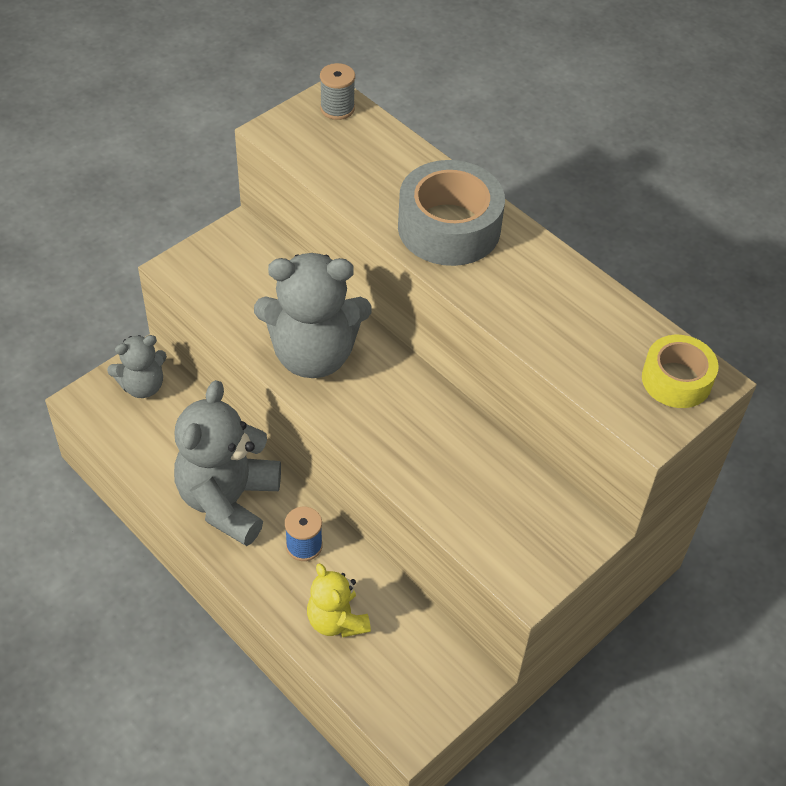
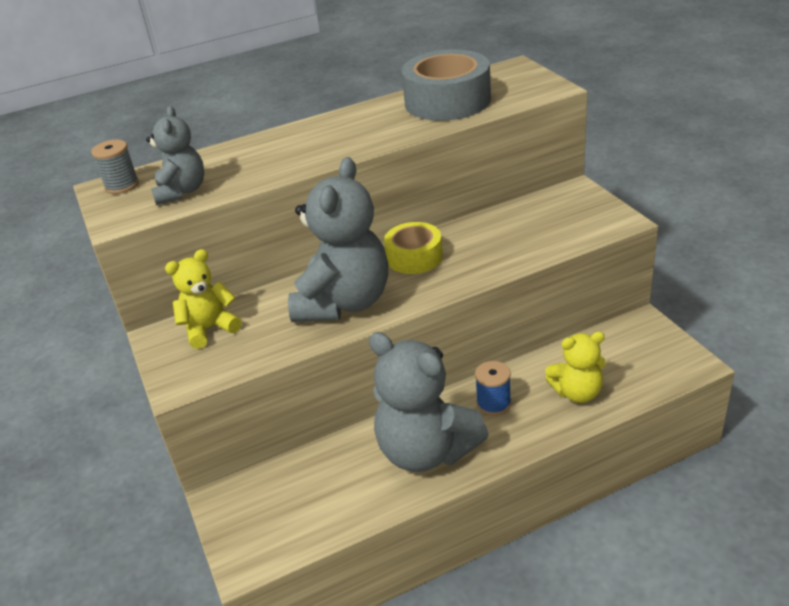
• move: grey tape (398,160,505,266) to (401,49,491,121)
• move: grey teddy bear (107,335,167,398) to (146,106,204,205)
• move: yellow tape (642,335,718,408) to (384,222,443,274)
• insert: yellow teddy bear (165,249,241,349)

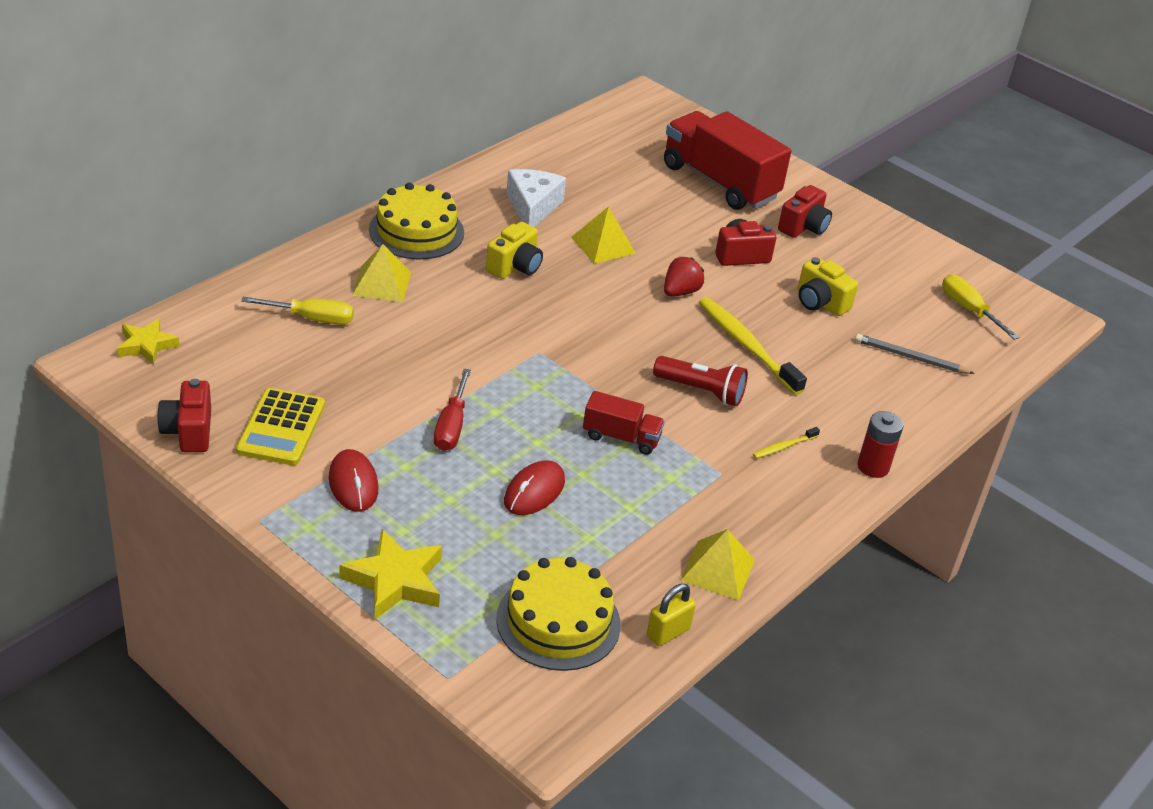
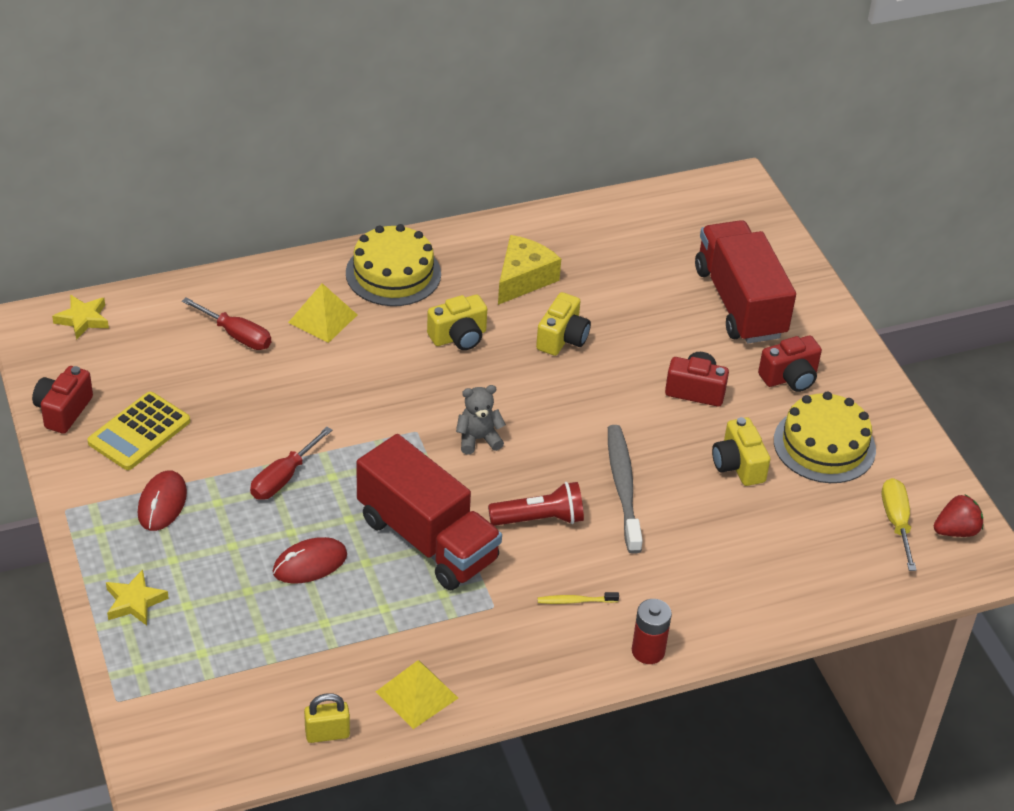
• recolor: white cheese (506,169,566,227) to yellow cheese (498,235,561,305)
• replace: yellow pyramid (571,207,636,264) to yellow camera (536,292,591,356)
• move: red strawberry (664,257,704,297) to (934,494,983,537)
• recolor: yellow screwdriver (241,297,354,325) to red screwdriver (182,297,271,350)
• recolor: yellow toothbrush (699,297,807,395) to grey toothbrush (608,425,643,554)
• delete: grey pencil (855,334,975,374)
• rotate: red flashlight (653,356,748,406) = (488,482,584,526) 60 degrees counterclockwise
• resize: red truck (583,391,665,455) = (357,434,502,590) x2.02
• resize: yellow star (340,529,442,620) = (106,569,169,626) x0.66
• move: yellow cake (496,557,621,671) to (774,392,876,483)
• insert: grey teddy bear (456,385,506,455)

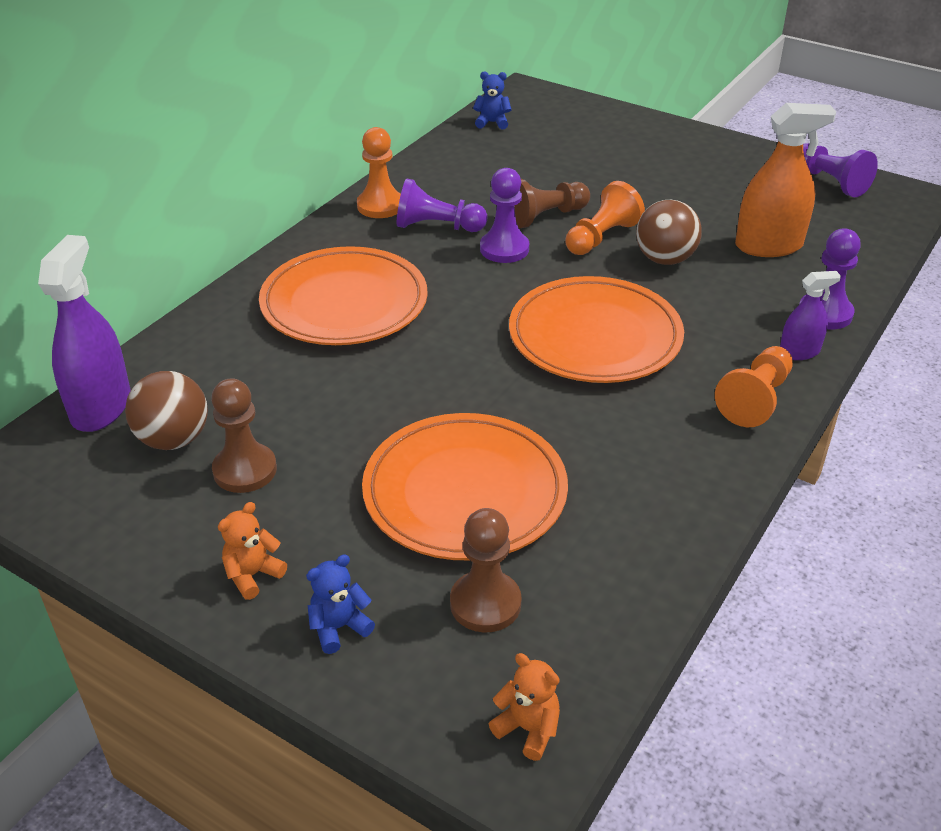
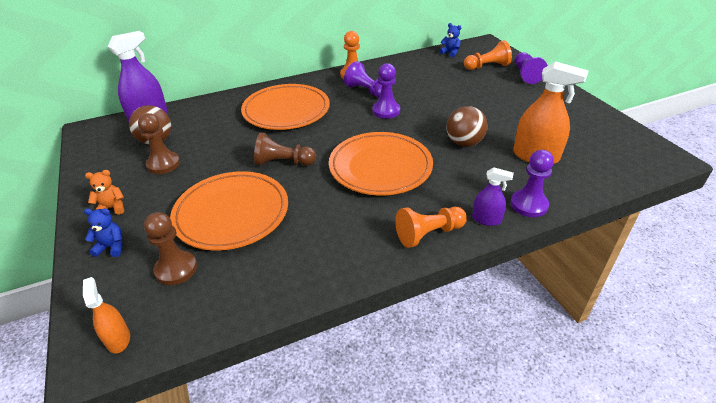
• move: purple pawn (803,143,878,197) to (515,52,548,84)
• move: brown pawn (514,179,590,228) to (254,132,316,166)
• move: orange pawn (565,181,645,255) to (464,40,512,70)
• replace: orange teddy bear (489,653,560,761) to orange spray bottle (83,277,130,354)

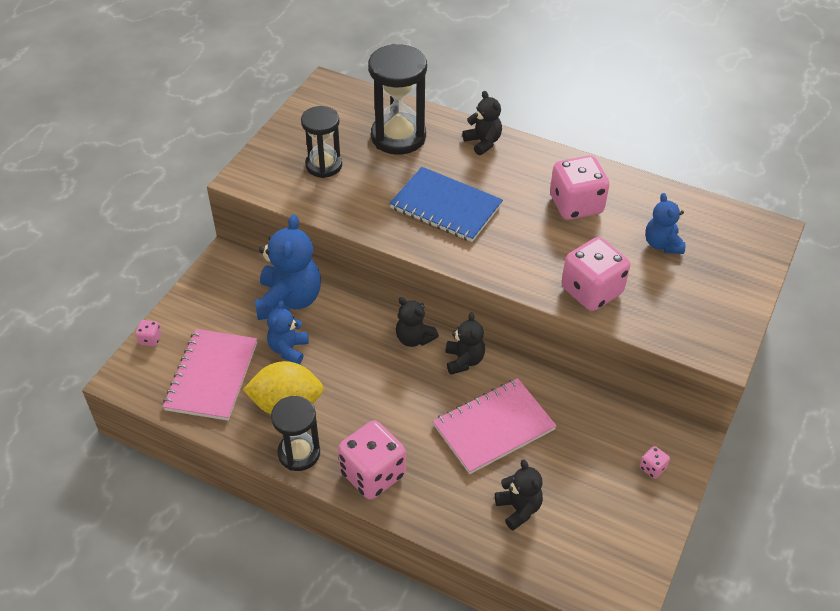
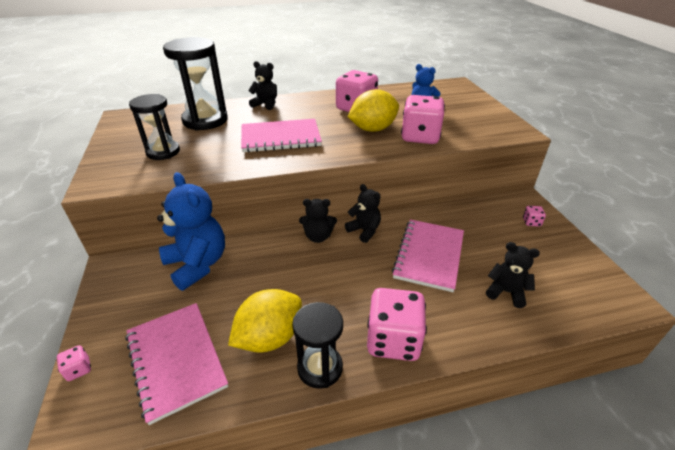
• recolor: blue notebook (390,167,503,242) to pink notebook (241,119,322,153)
• delete: blue teddy bear (267,300,309,364)
• insert: yellow lemon (348,89,399,132)

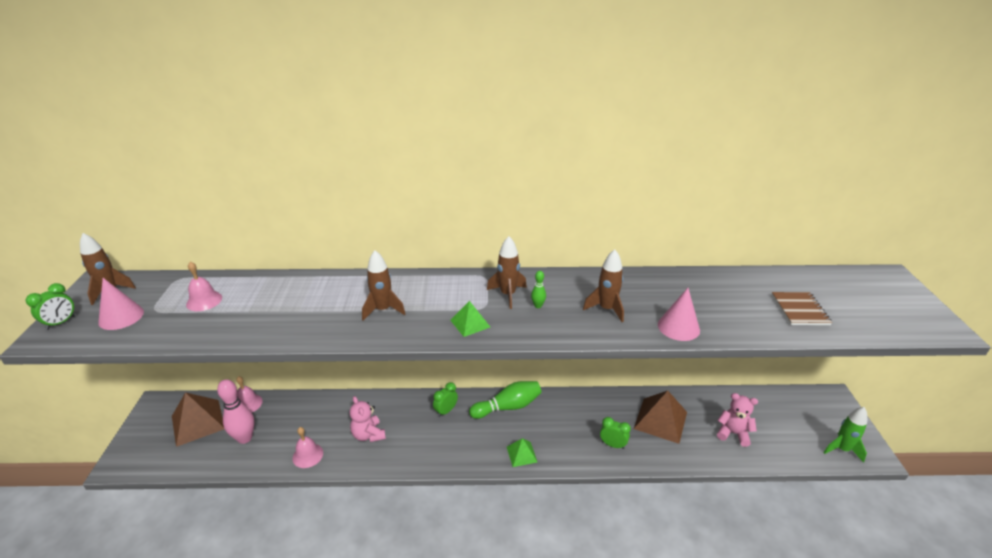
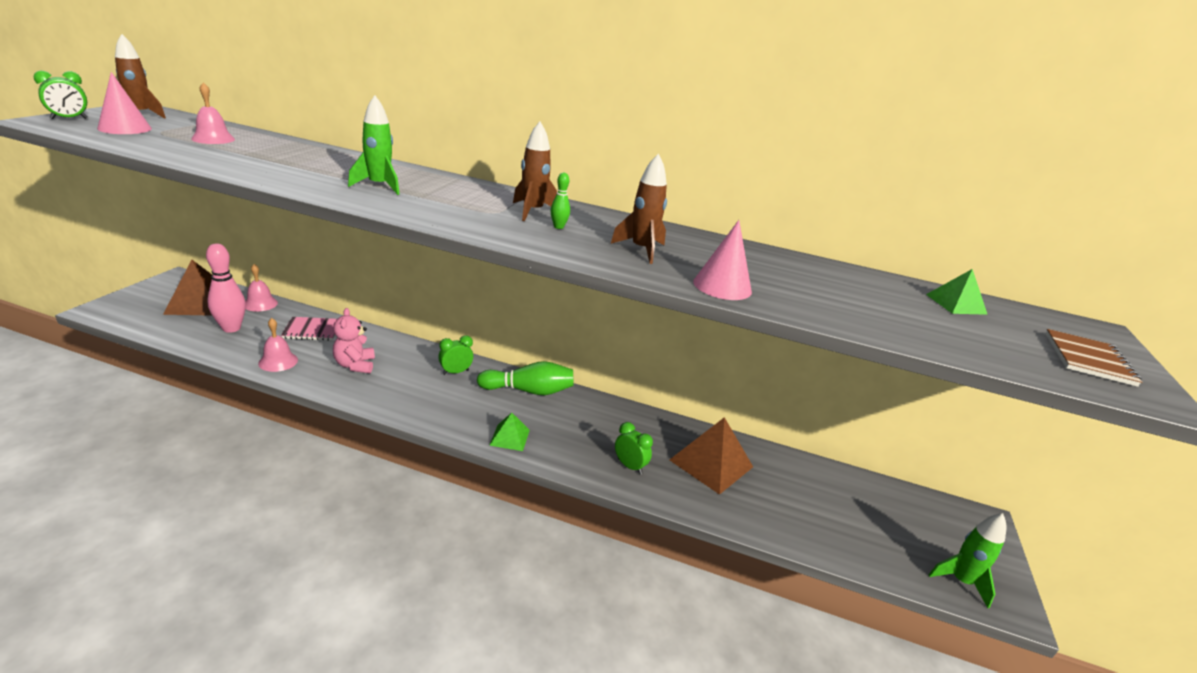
• recolor: brown rocket (362,250,405,321) to green rocket (348,95,400,195)
• move: brown notebook (772,292,832,325) to (1045,329,1142,387)
• move: green pyramid (450,301,490,337) to (926,269,988,315)
• delete: pink teddy bear (717,393,758,447)
• insert: pink notebook (281,317,337,341)

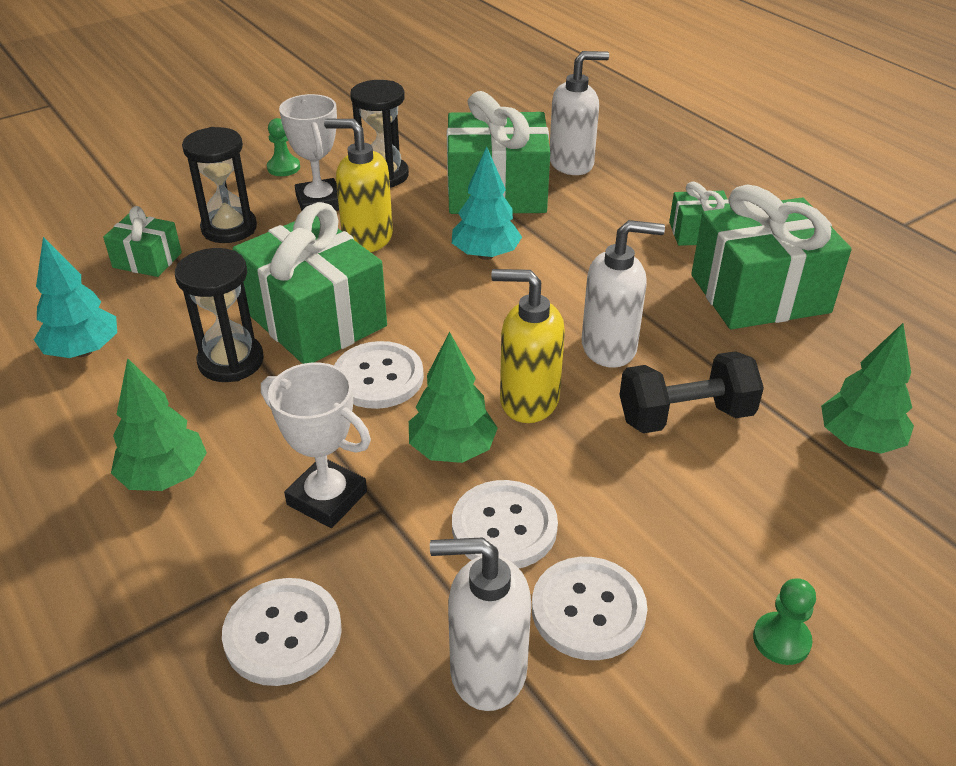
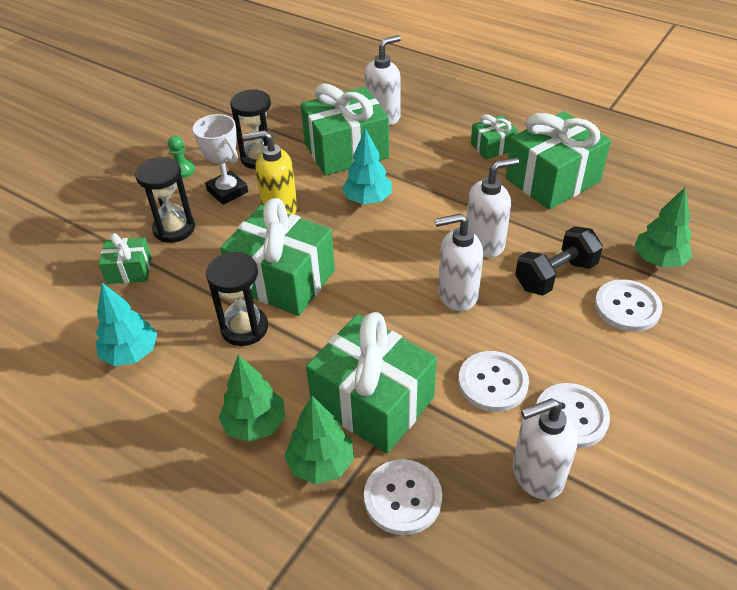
• recolor: yellow soap dispenser (491,269,565,423) to white soap dispenser (435,213,483,311)
• move: green tree (409,332,498,463) to (285,396,354,484)
• move: white button (334,341,424,409) to (595,279,662,332)
• replace: white trophy (261,363,371,528) to green gift (306,312,437,453)
• delete: green pawn (753,578,816,665)

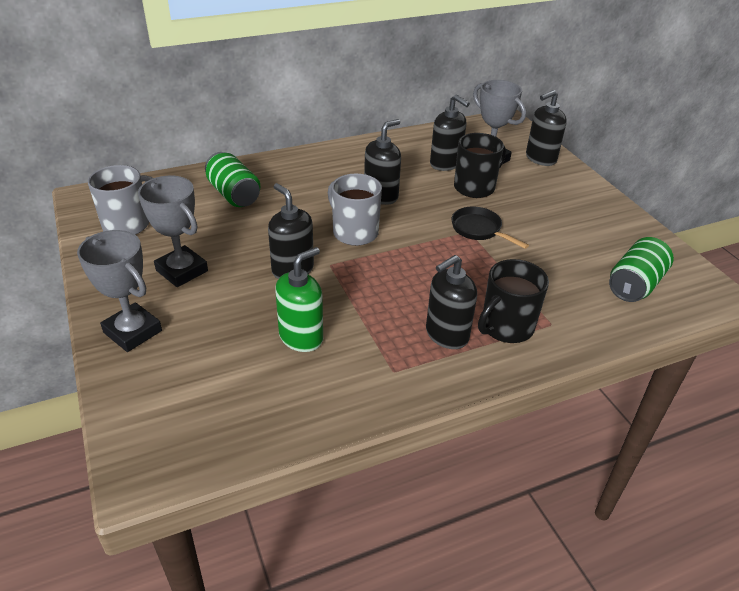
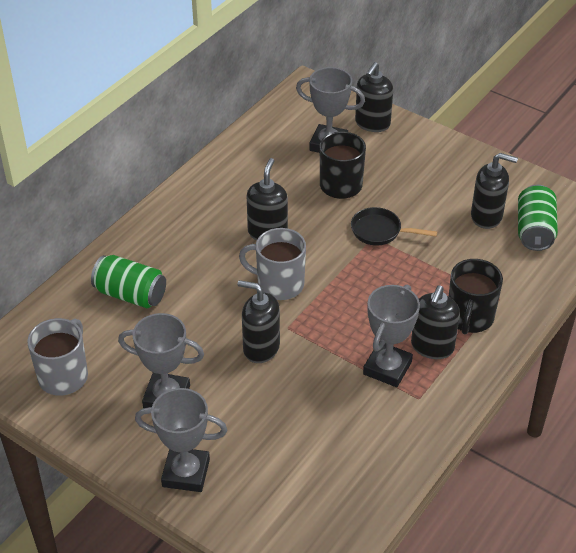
• move: black soap dispenser (430,95,470,171) to (471,153,518,229)
• delete: green soap dispenser (275,247,323,352)
• insert: grey trophy (363,285,420,387)

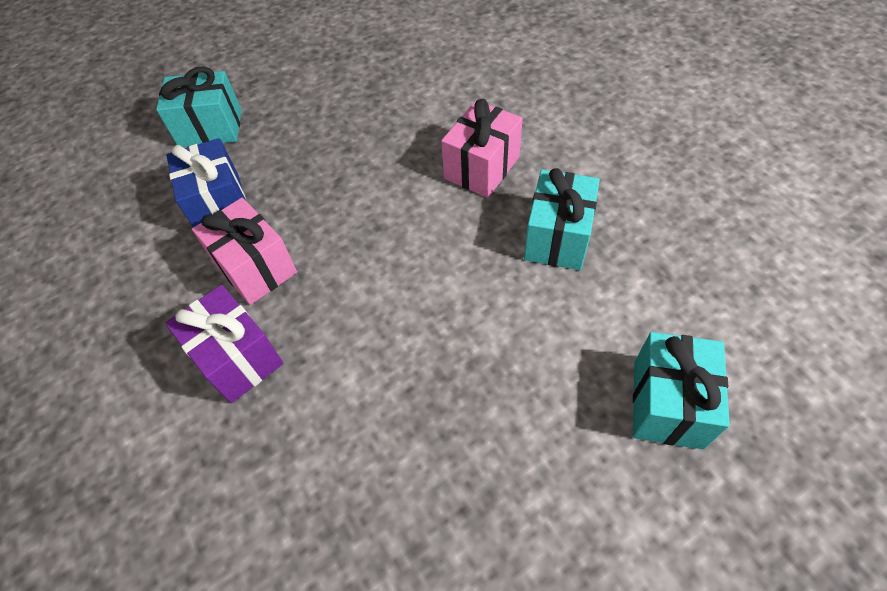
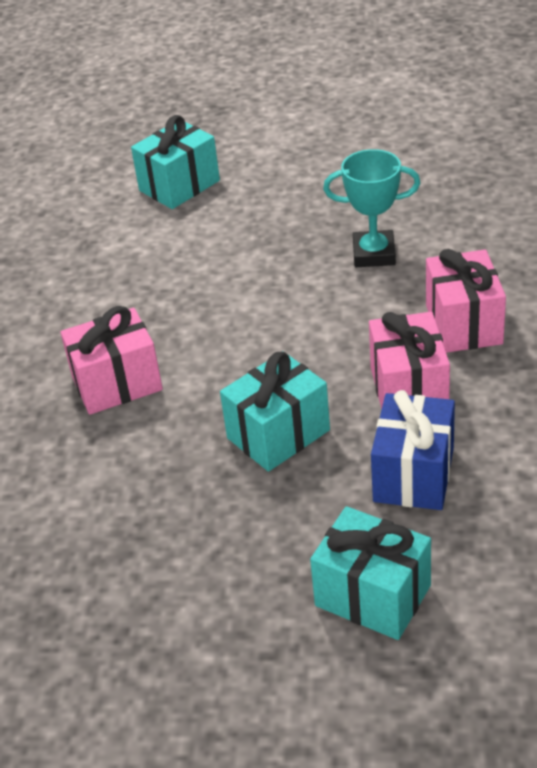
• move: turquoise gift (524,168,600,270) to (220,351,330,472)
• recolor: purple gift (165,285,284,403) to pink gift (426,249,506,353)
• insert: turquoise trophy (323,149,421,267)

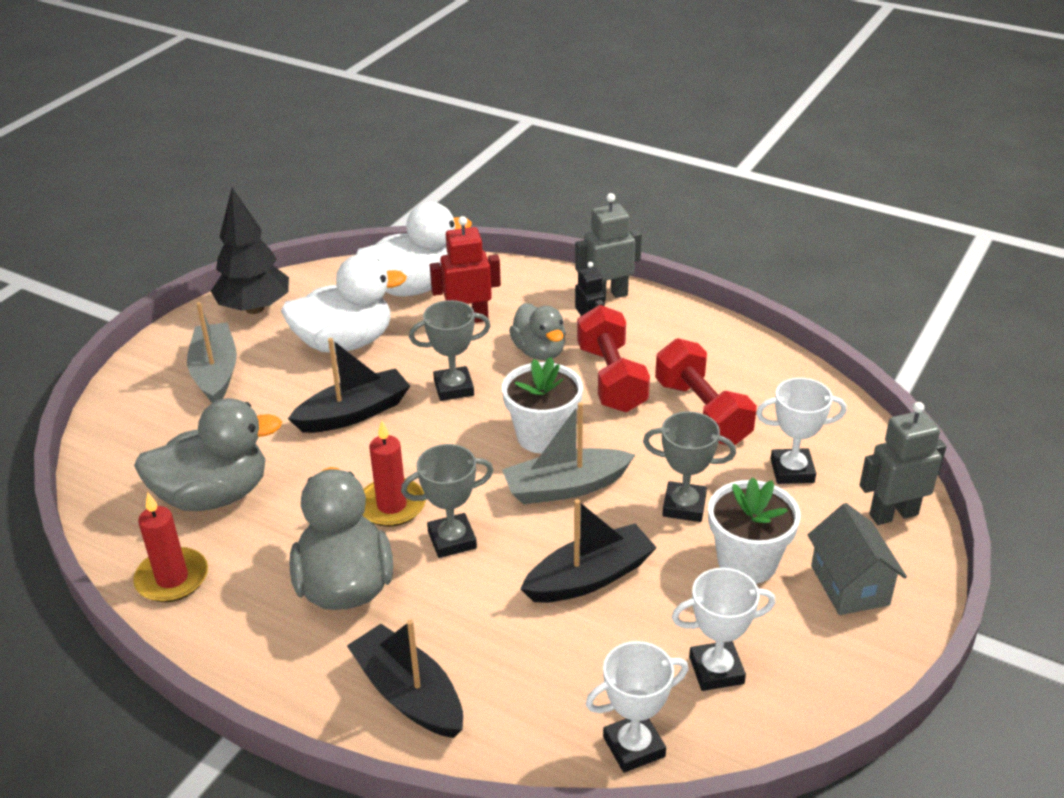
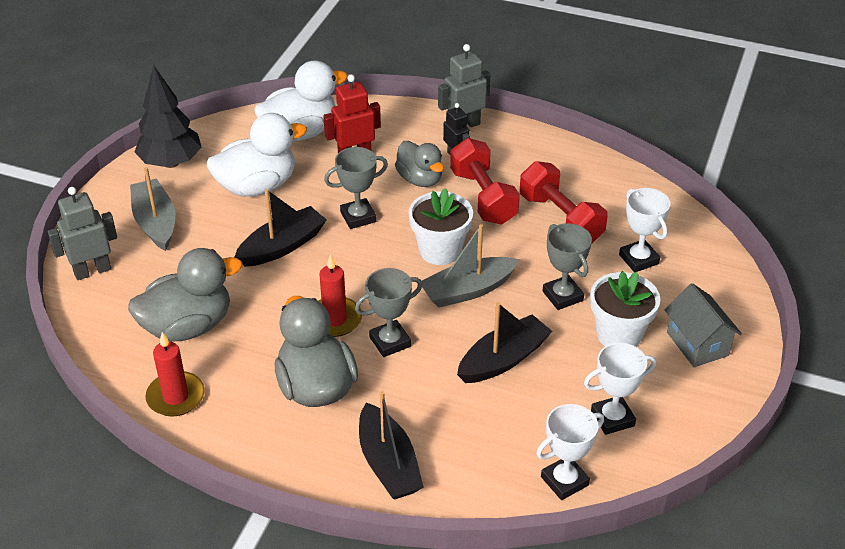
• rotate: white trophy (756,378,847,484) = (619,188,670,272) 75 degrees clockwise
• move: grey robot (860,402,946,525) to (48,187,117,280)
• rotate: grey trophy (643,411,736,522) = (543,223,592,310) 60 degrees clockwise
• rotate: black boat (347,619,463,738) = (359,391,424,500) 150 degrees counterclockwise

